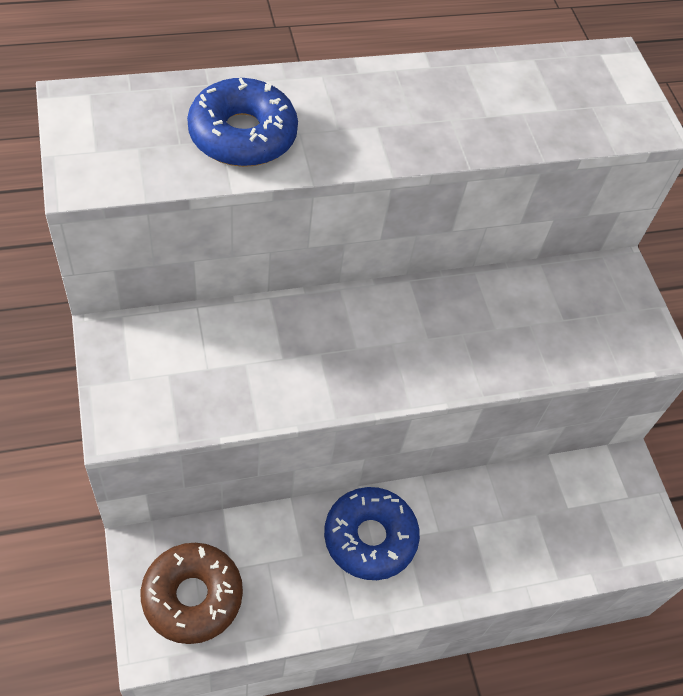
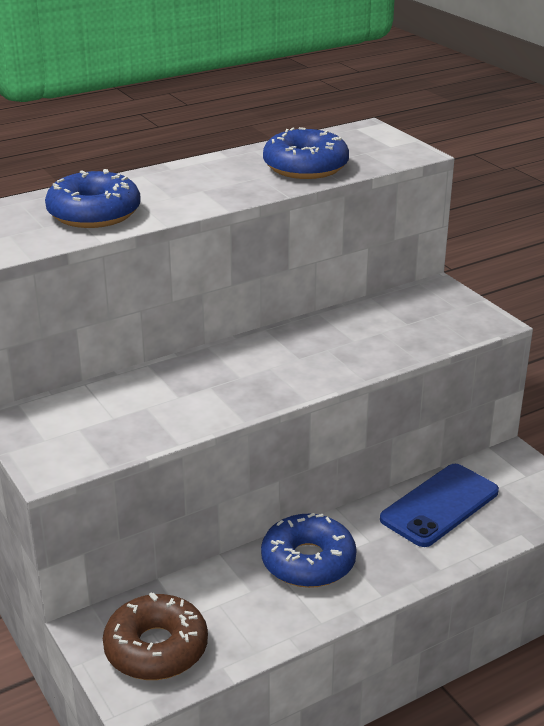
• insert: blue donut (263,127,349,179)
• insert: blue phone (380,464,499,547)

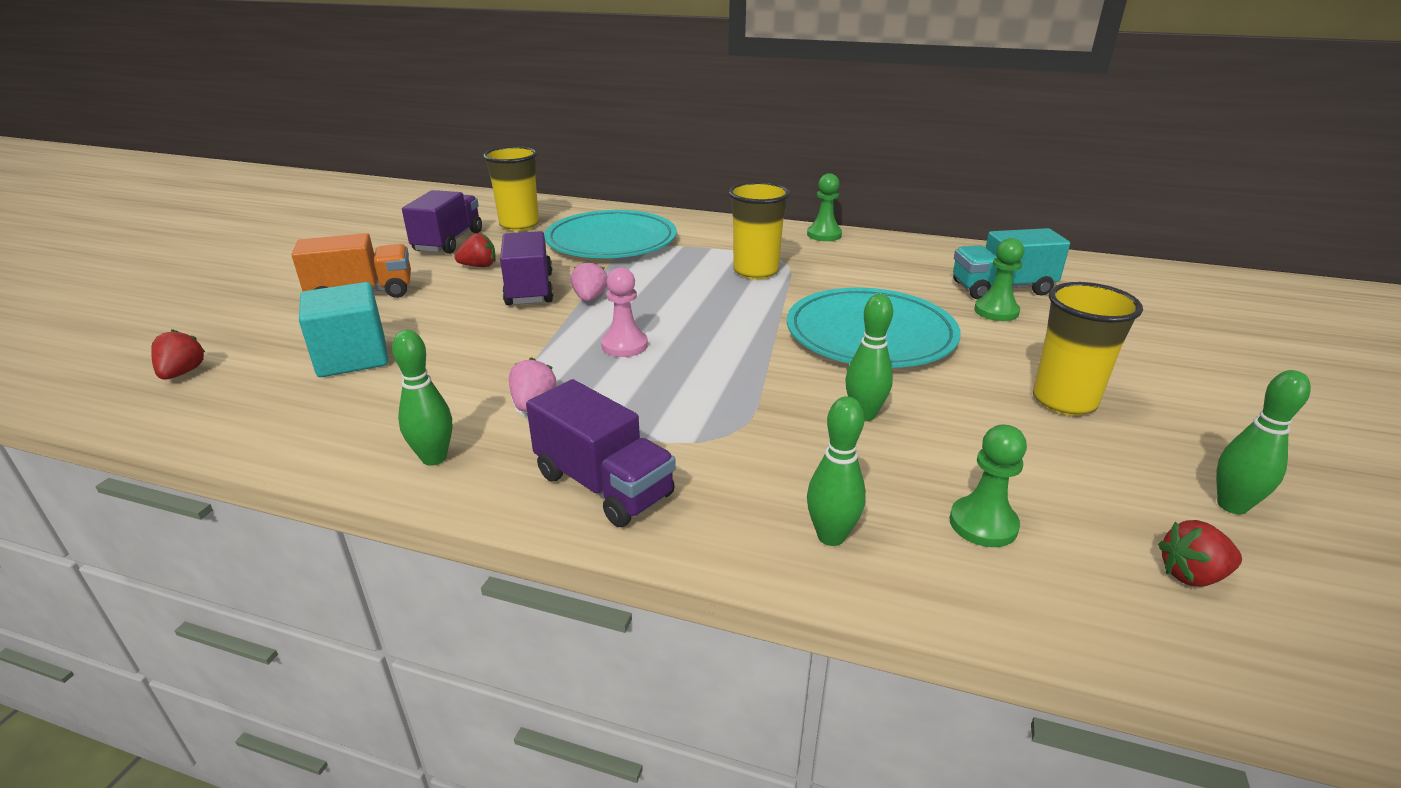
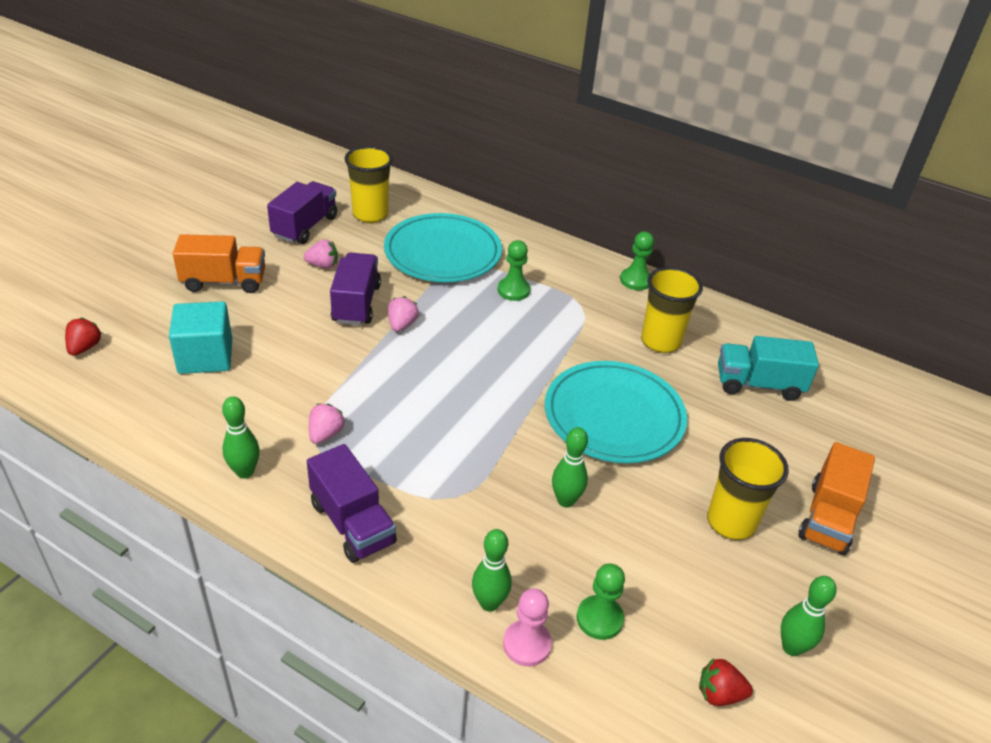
• move: yellow cup (728,182,790,279) to (641,267,703,353)
• recolor: red strawberry (455,233,496,267) to pink strawberry (303,239,338,269)
• move: green pawn (974,238,1024,321) to (498,240,530,301)
• move: pink pawn (601,267,648,357) to (503,588,552,666)
• insert: orange truck (798,442,875,555)

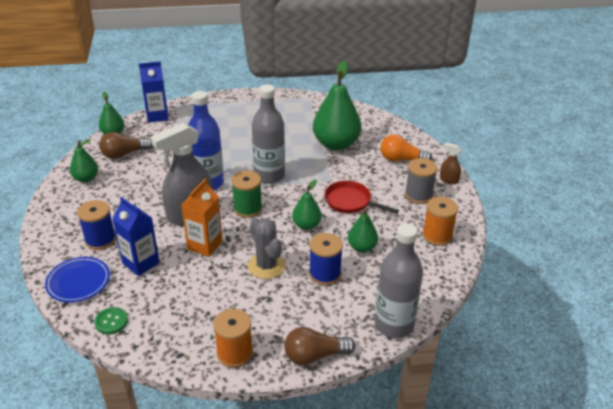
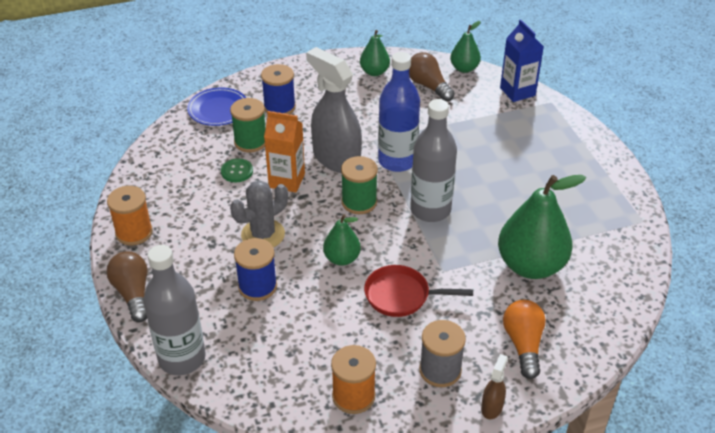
• rotate: red pan (324,181,399,214) = (364,265,473,317) 105 degrees counterclockwise
• replace: blue carton (112,197,160,276) to green spool (230,98,266,152)
• delete: green pear (348,209,378,253)
• move: green button (94,307,128,334) to (221,158,253,182)

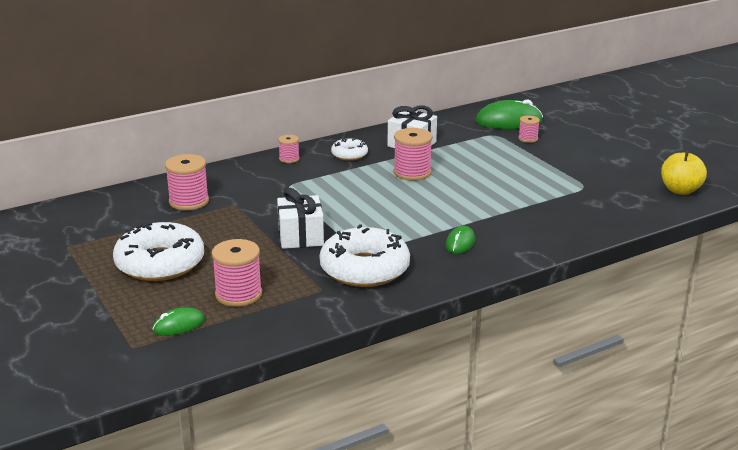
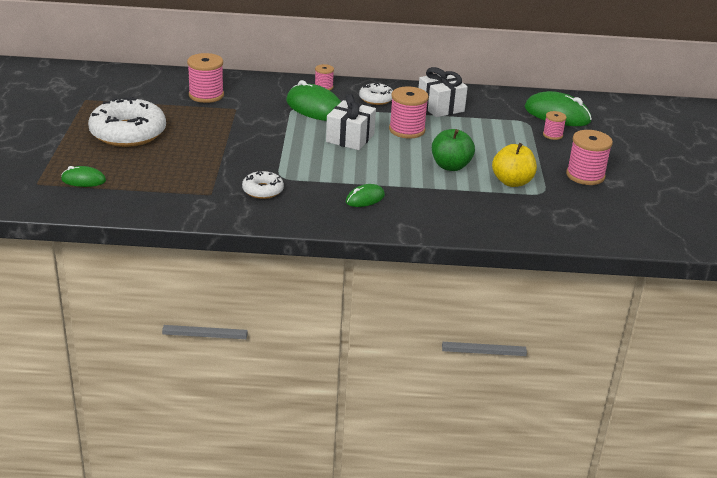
• move: yellow apple (661,150,707,195) to (492,143,537,187)
• move: white gift (277,188,324,249) to (326,94,376,150)
• resize: white donut (320,224,410,287) = (242,170,284,199) x0.51
• move: pink spool (212,239,262,307) to (566,130,613,185)
• insert: green mouse (286,80,341,121)
• insert: green apple (432,129,475,171)

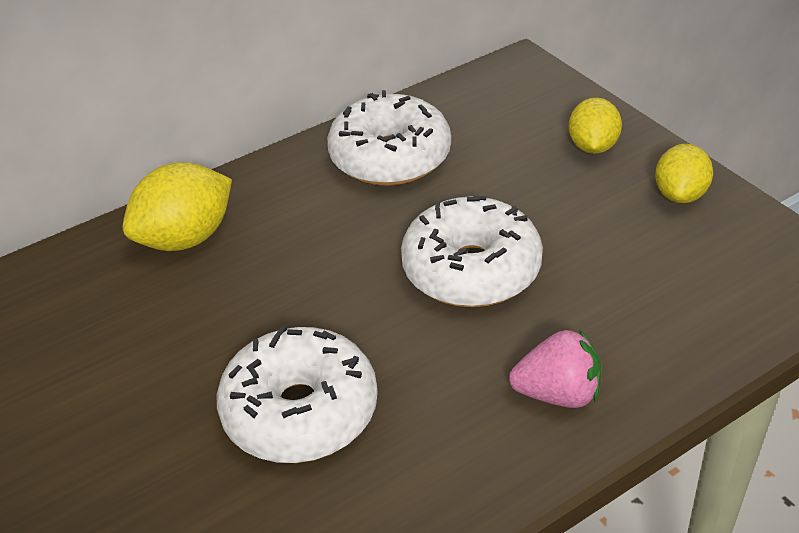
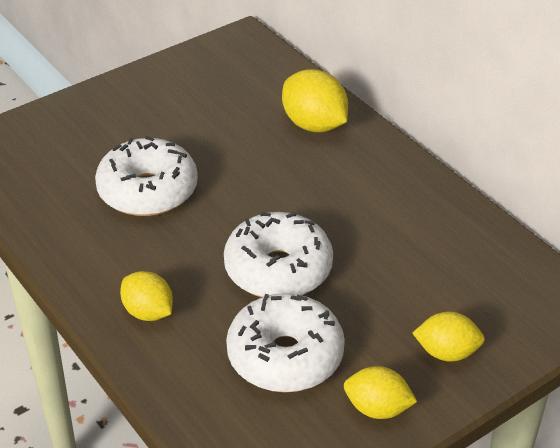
• move: white donut (327,90,451,186) to (226,293,345,393)
• replace: pink strawberry (509,329,601,408) to yellow lemon (120,271,173,321)

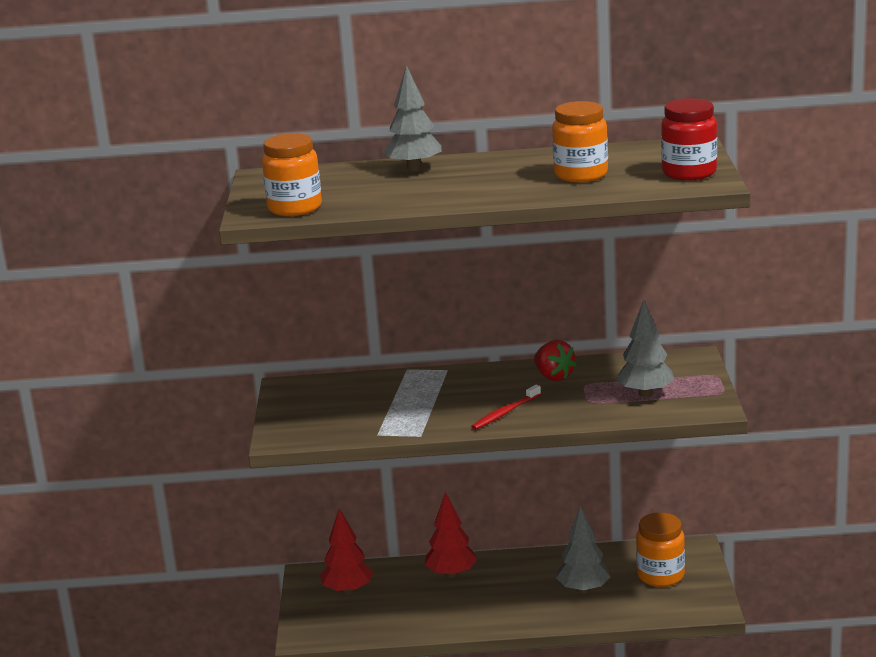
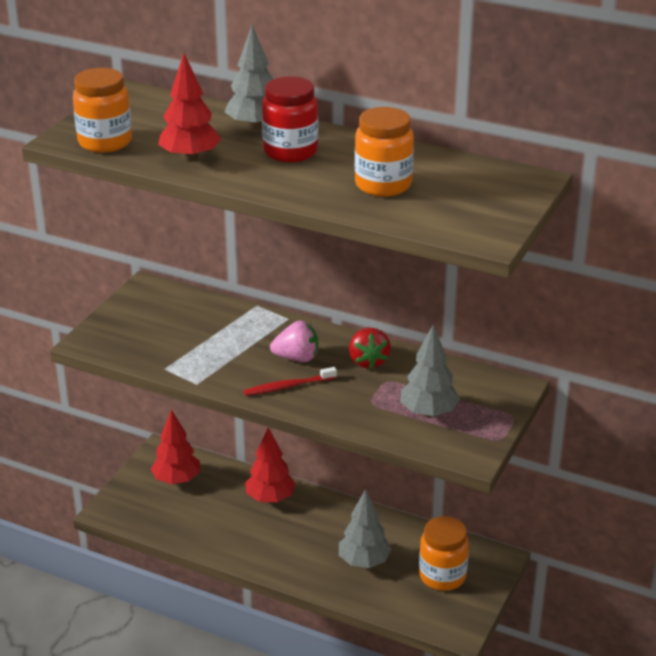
• move: red jar (661,98,717,181) to (262,76,318,163)
• insert: red tree (158,53,221,162)
• insert: pink strawberry (270,321,318,362)

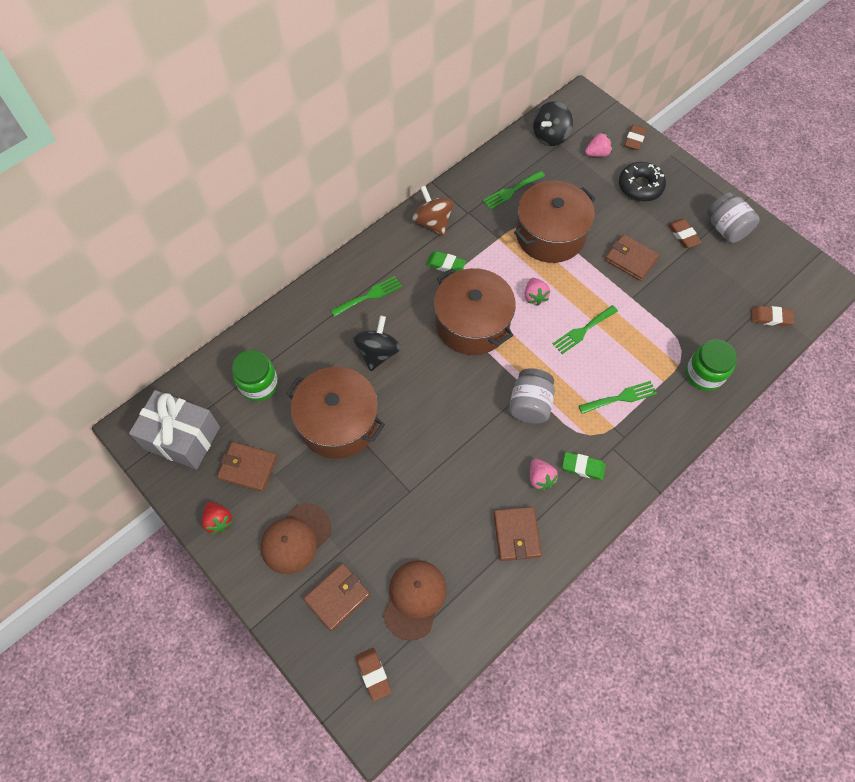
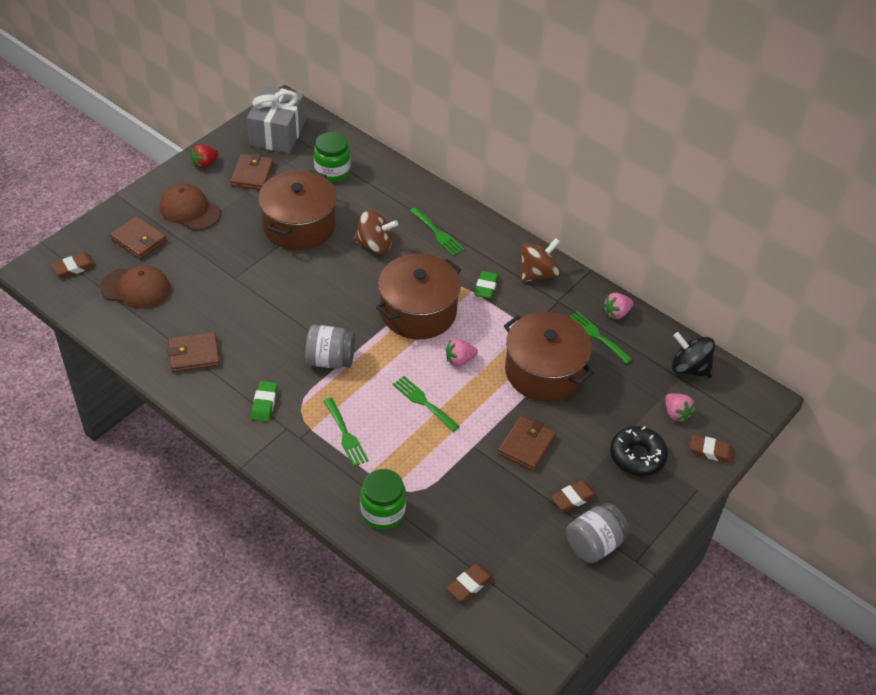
• rotate: brown eraser (751,306,794,326) = (447,563,493,601) 45 degrees clockwise
• recolor: black spinning top (353,316,401,371) to brown spinning top (354,209,398,254)
• move: pink strawberry (530,459,558,490) to (603,293,633,319)

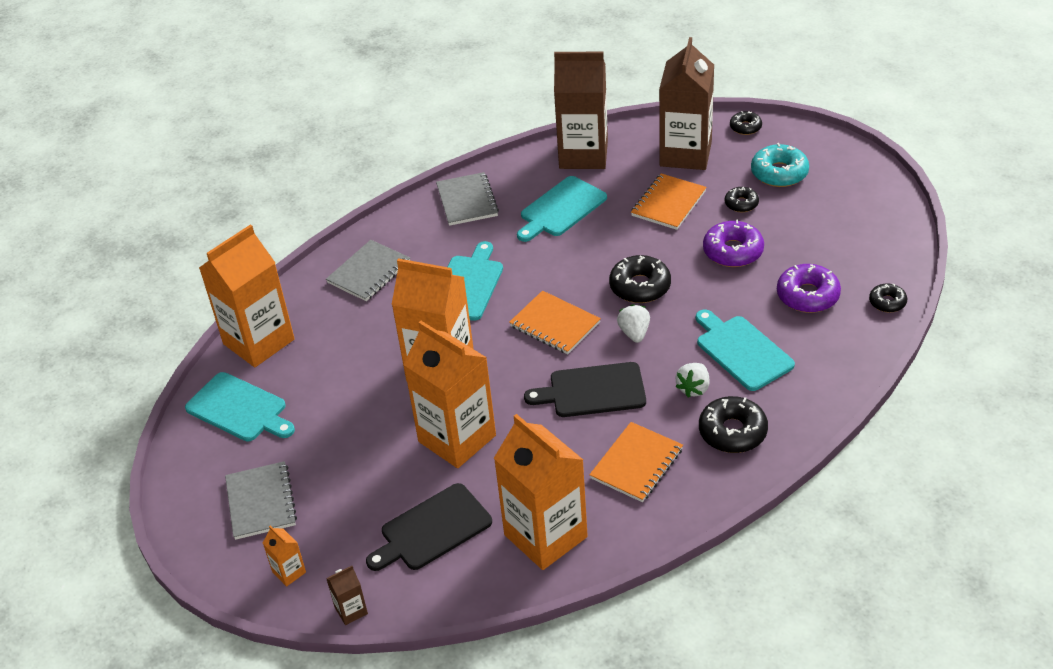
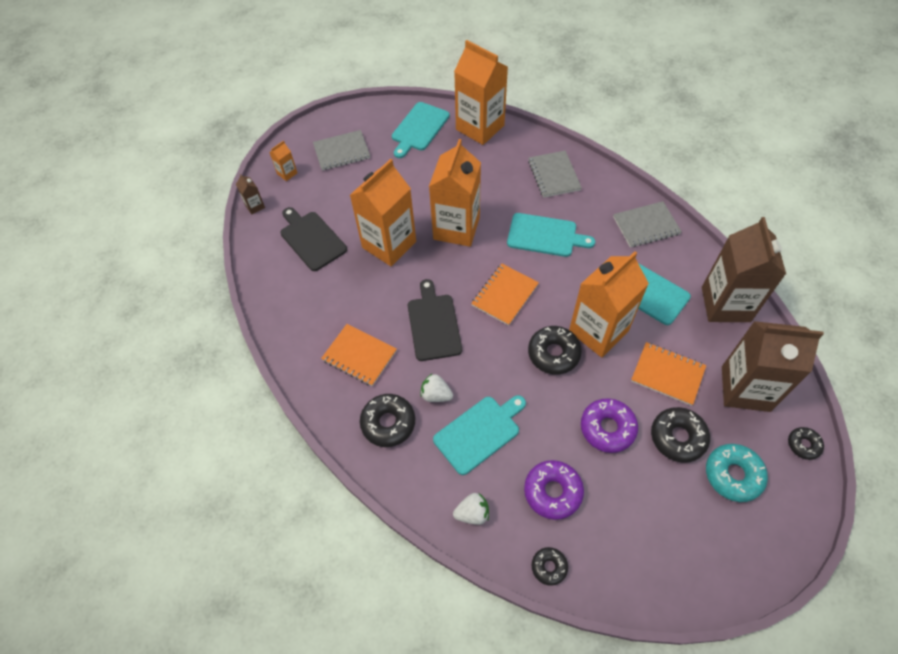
• resize: black donut (725,187,759,212) = (651,407,710,463) x1.71
• rotate: grey notebook (326,240,410,301) = (528,151,582,198) 45 degrees clockwise
• move: white strawberry (617,304,650,343) to (453,493,489,525)
• move: orange carton (494,414,588,570) to (569,251,649,357)

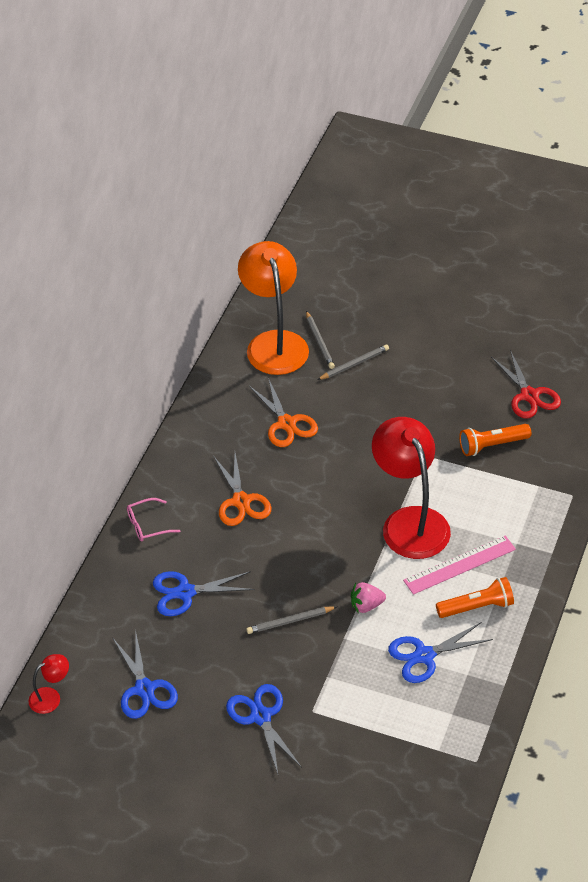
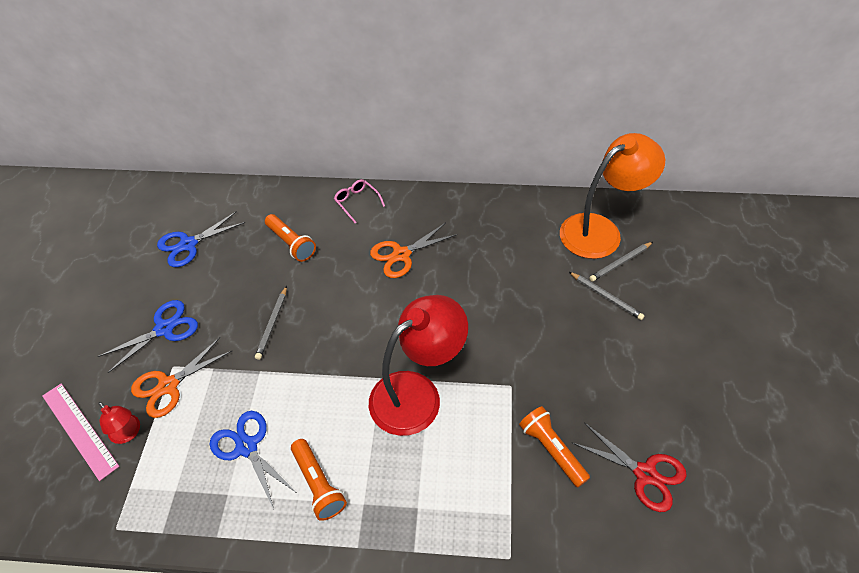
• rotate: red scissors (491,350,561,419) = (573,423,687,512) 105 degrees counterclockwise
• move: orange scissors (249,378,318,447) to (131,337,232,418)
• move: pink ruler (403,536,516,595) to (42,383,119,481)
• replace: blue scissors (153,571,255,616) to orange flashlight (265,214,316,262)
• delete: pink strawberry (351,582,386,613)
• rotate: grey pencil (246,606,337,634) = (255,286,287,360) 135 degrees counterclockwise
• move: red lamp (29,654,69,714) to (99,402,140,444)

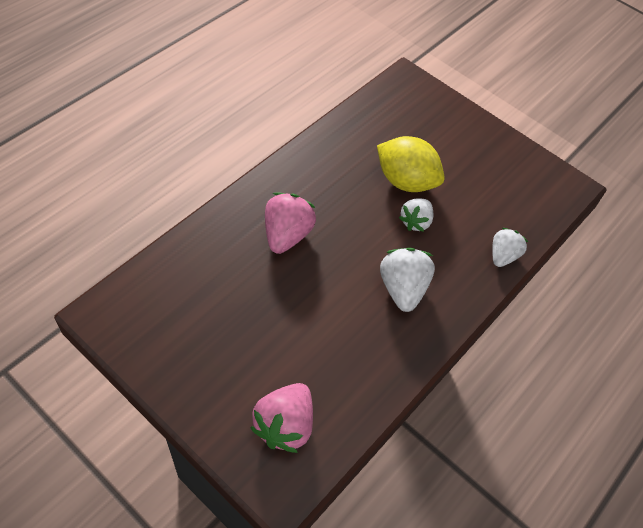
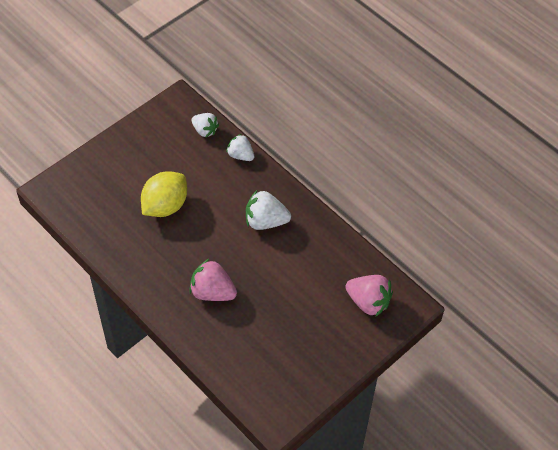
• move: white strawberry (399,198,434,232) to (192,113,219,137)

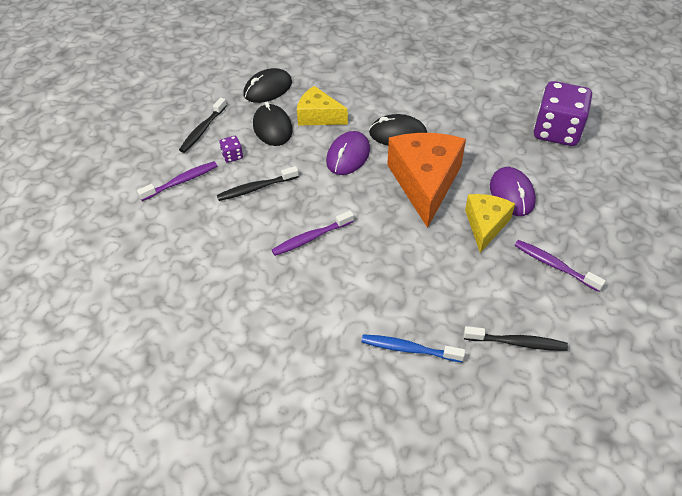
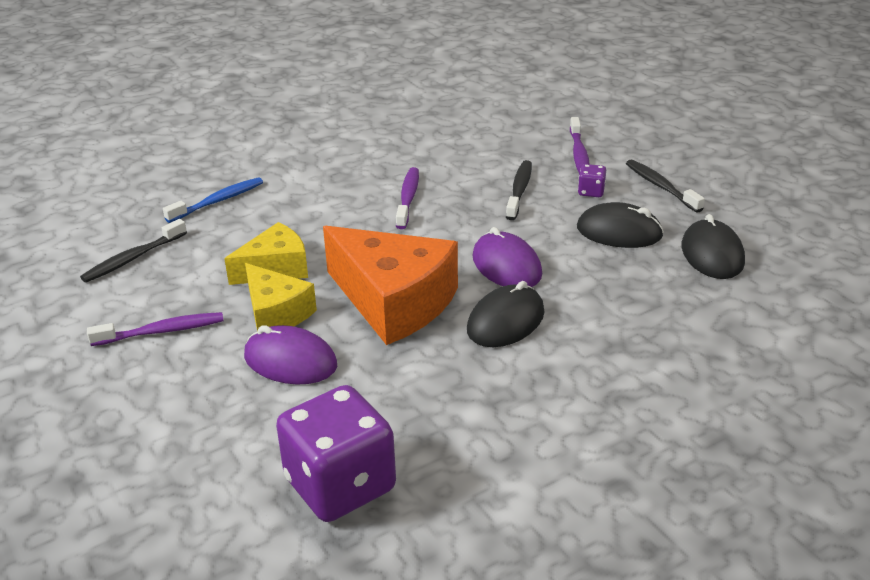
• move: yellow cheese (297,86,348,125) to (224,222,308,285)

